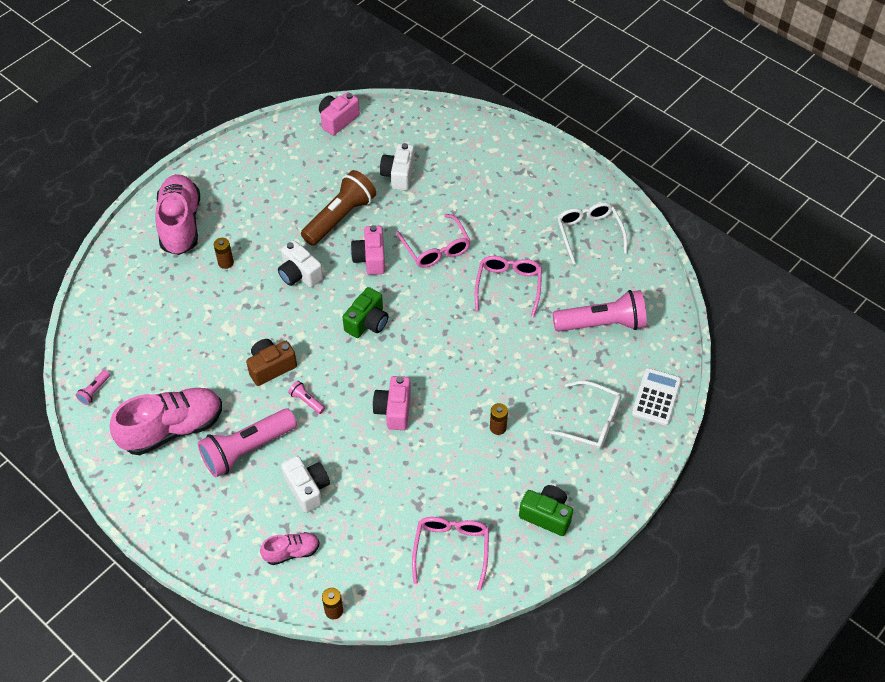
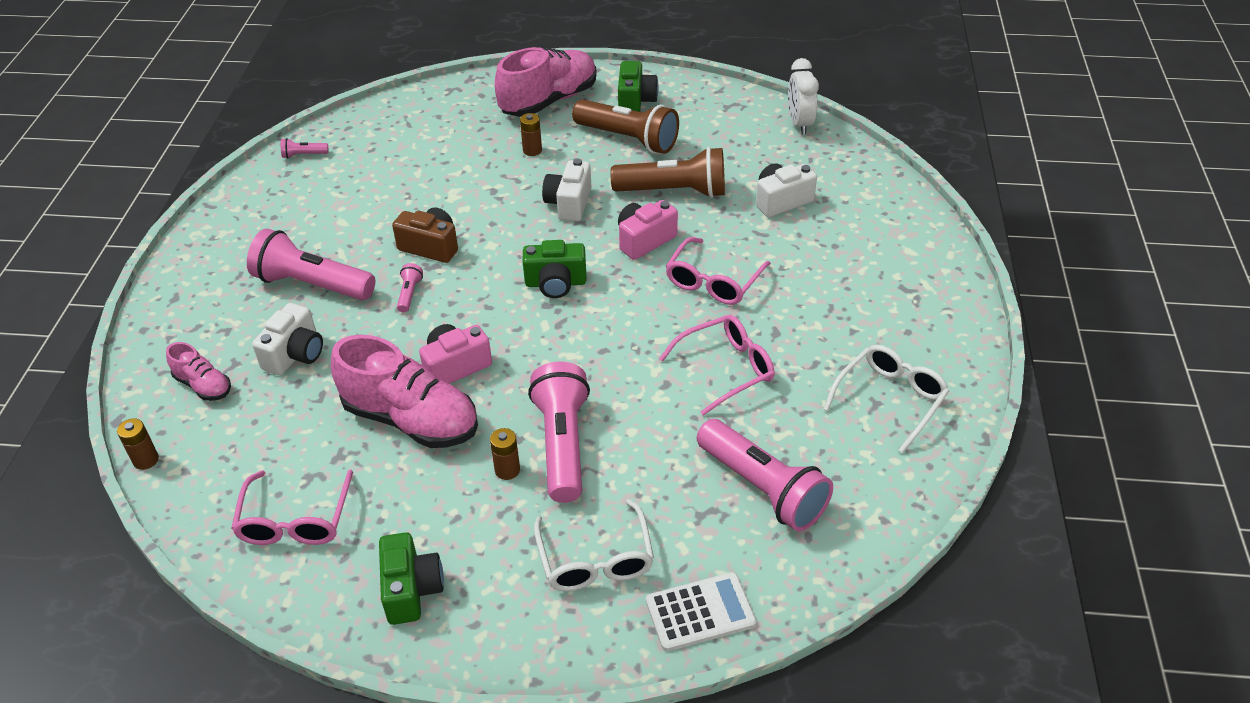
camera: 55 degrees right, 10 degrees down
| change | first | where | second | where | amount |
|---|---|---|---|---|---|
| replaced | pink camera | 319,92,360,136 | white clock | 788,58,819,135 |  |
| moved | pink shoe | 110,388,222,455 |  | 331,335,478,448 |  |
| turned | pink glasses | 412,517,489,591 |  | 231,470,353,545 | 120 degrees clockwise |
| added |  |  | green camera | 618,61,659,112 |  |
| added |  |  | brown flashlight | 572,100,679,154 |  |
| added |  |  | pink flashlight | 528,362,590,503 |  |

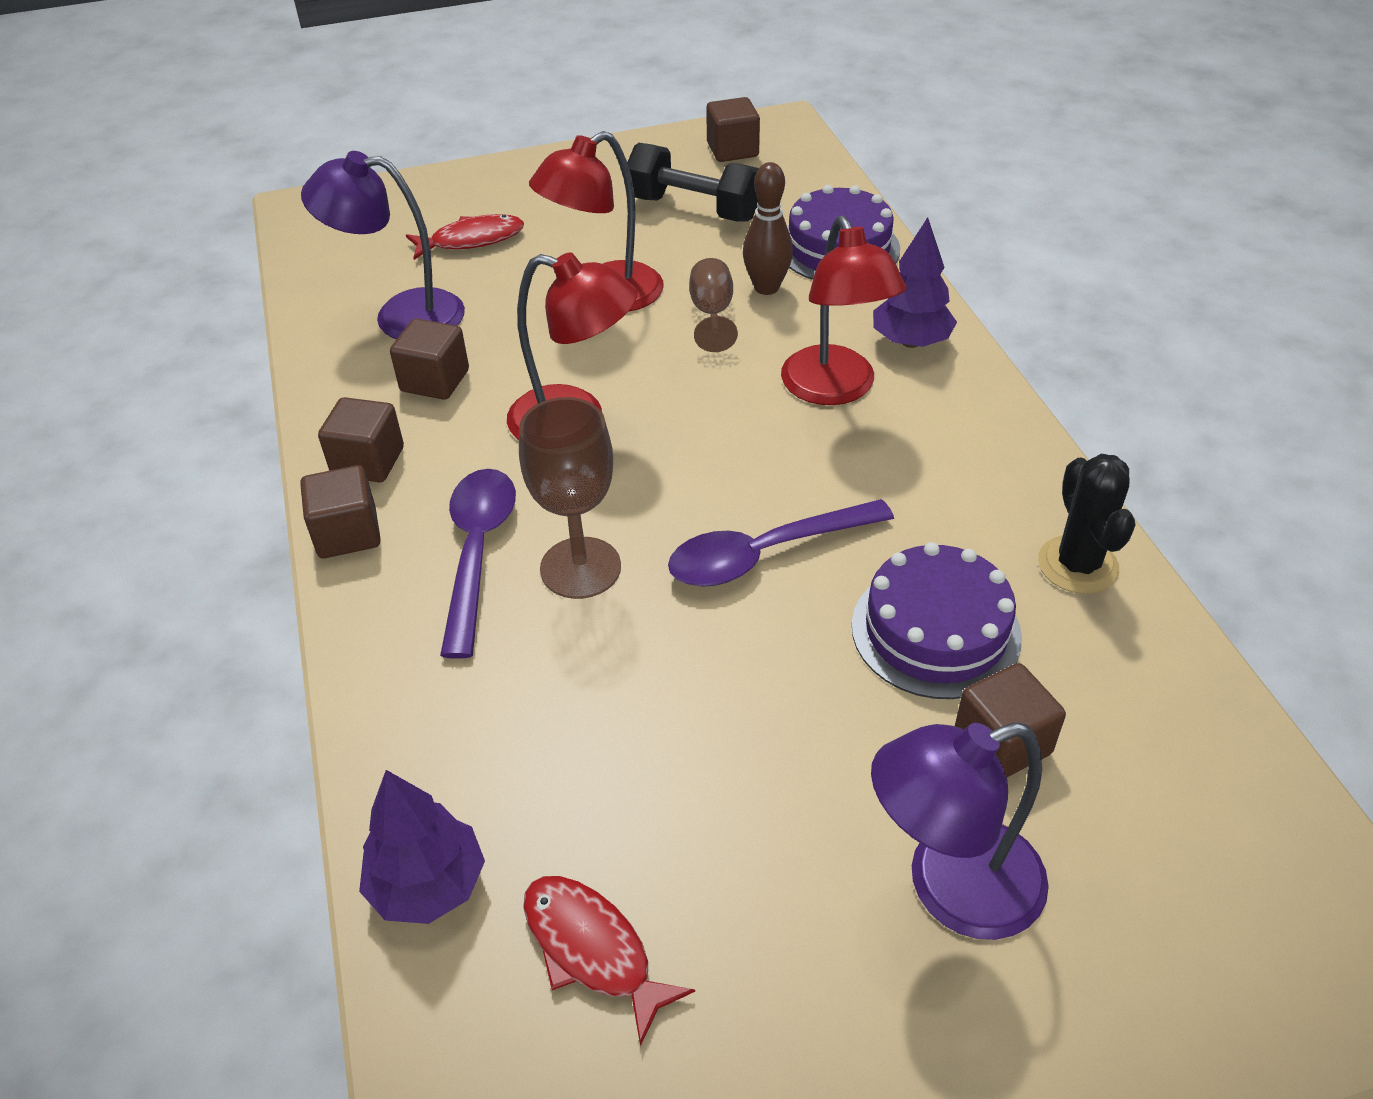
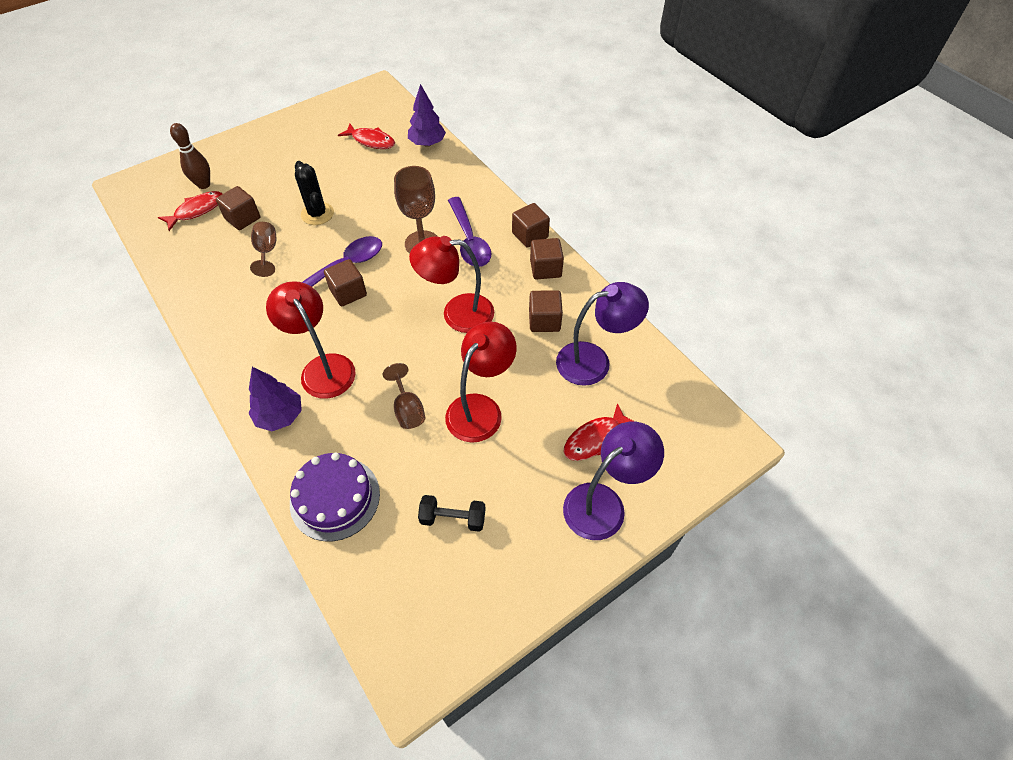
camera: 160 degrees right, 10 degrees up
| change | first | where | second | where | amount |
|---|---|---|---|---|---|
| moved | brown cube | 706,97,760,162 |  | 324,259,367,306 |  |
| resized | black dumbbell | 627,143,759,222 |  | 418,495,486,532 | x0.63 |
| moved | brown bowling pin | 743,162,793,295 |  | 170,123,210,189 |  |
| moved | black cactus | 1038,454,1135,594 |  | 295,161,334,225 |  |
| replaced | purple cake | 852,542,1022,699 | brown goblet | 250,222,276,277 |  |
| moved | purple lamp | 871,722,1049,940 |  | 563,422,664,540 |  |
| added |  |  | red fish | 158,191,223,231 |  |

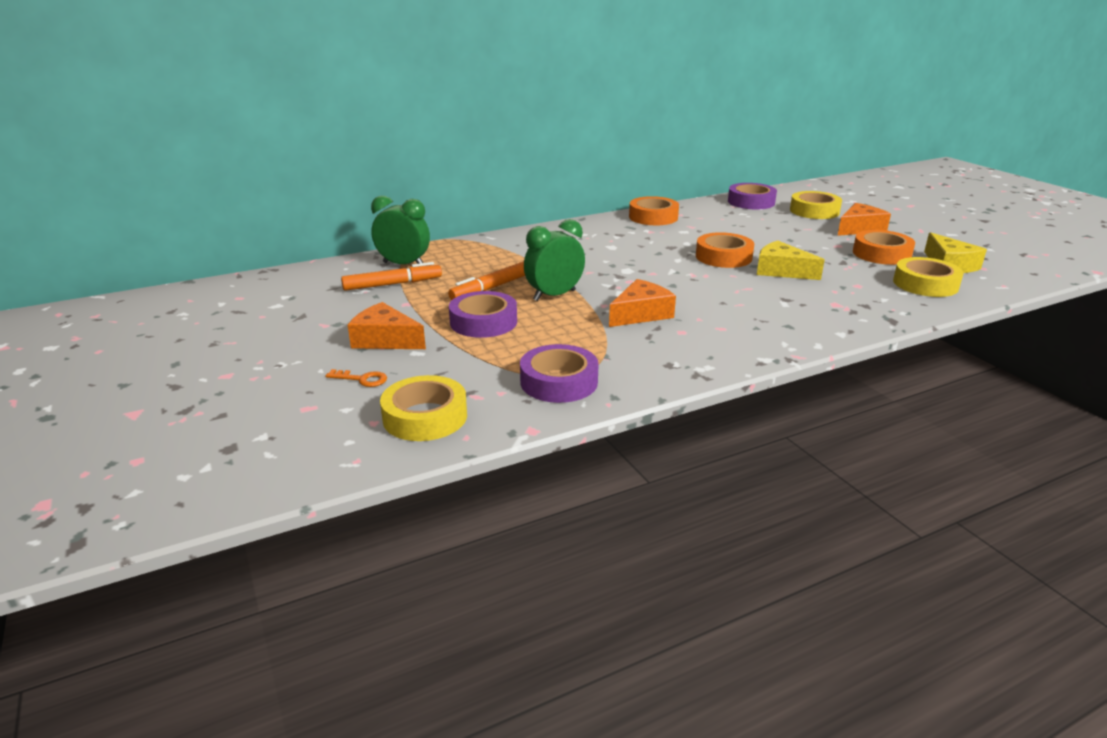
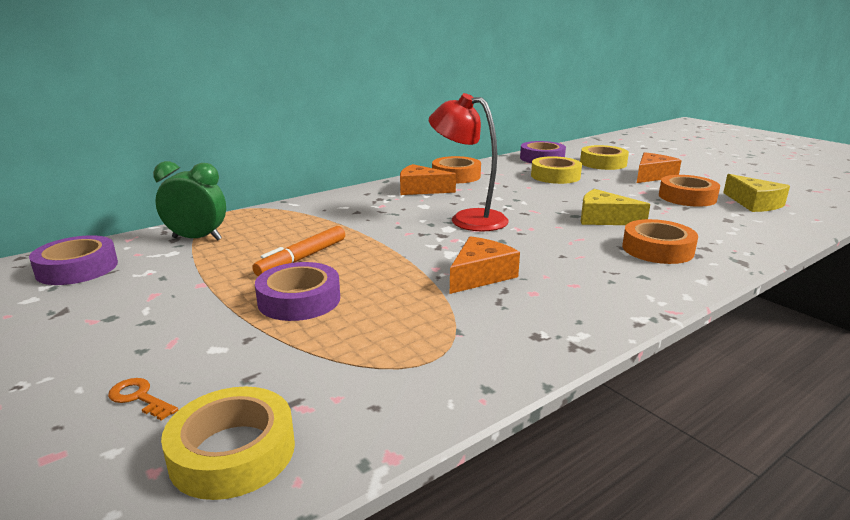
camera: 10 degrees left, 5 degrees down
| change | first | where | second | where | amount |
|---|---|---|---|---|---|
| removed | green clock | 524,219,585,301 |  |  |  |
| moved | orange tape | 696,232,754,268 |  | 622,219,698,264 |  |
| moved | yellow tape | 893,257,964,297 |  | 531,156,582,184 |  |
| removed | orange marker | 341,262,442,291 |  |  |  |
| moved | orange cheese | 348,302,426,349 |  | 400,164,456,195 |  |
| moved | purple tape | 520,344,599,403 |  | 29,235,118,285 |  |
| turned | orange key | 325,369,387,387 |  | 108,378,178,421 | 150 degrees counterclockwise |
| added |  |  | red lamp | 429,93,509,232 |  |

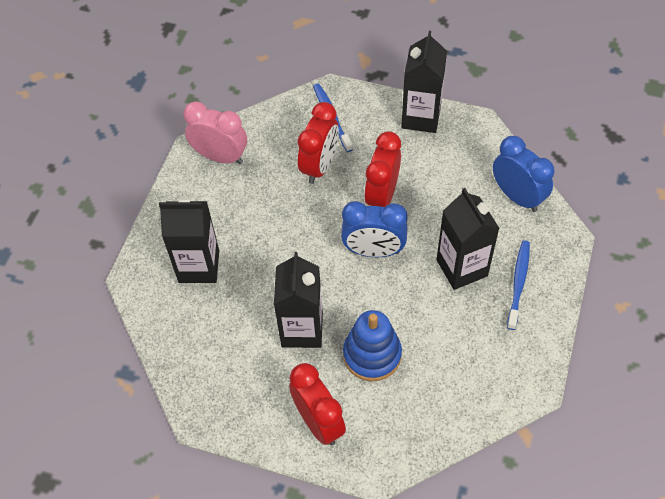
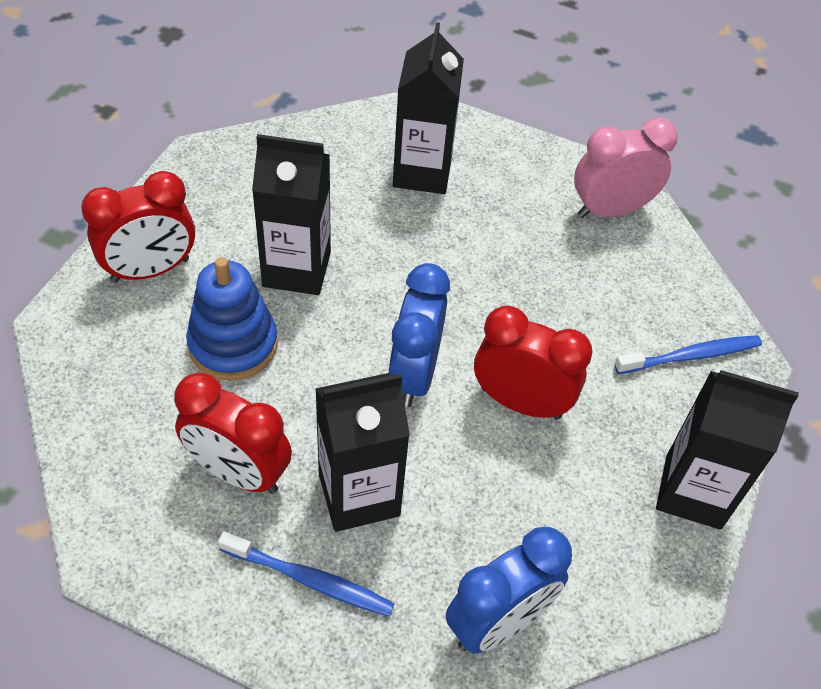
camera: 90 degrees right, 5 degrees down
| change | first | where | second | where | amount |
|---|---|---|---|---|---|
| turned | pink clock | 184,101,247,164 |  | 574,117,678,218 | 135 degrees counterclockwise |
| moved | red clock | 298,102,339,184 |  | 174,372,292,494 |  |

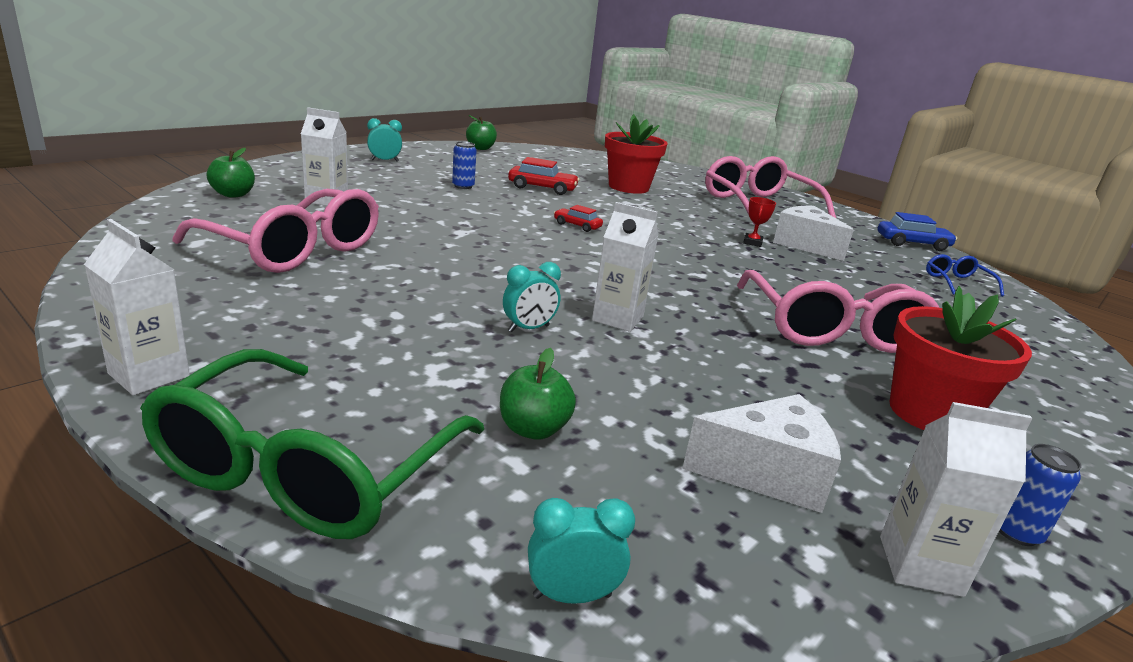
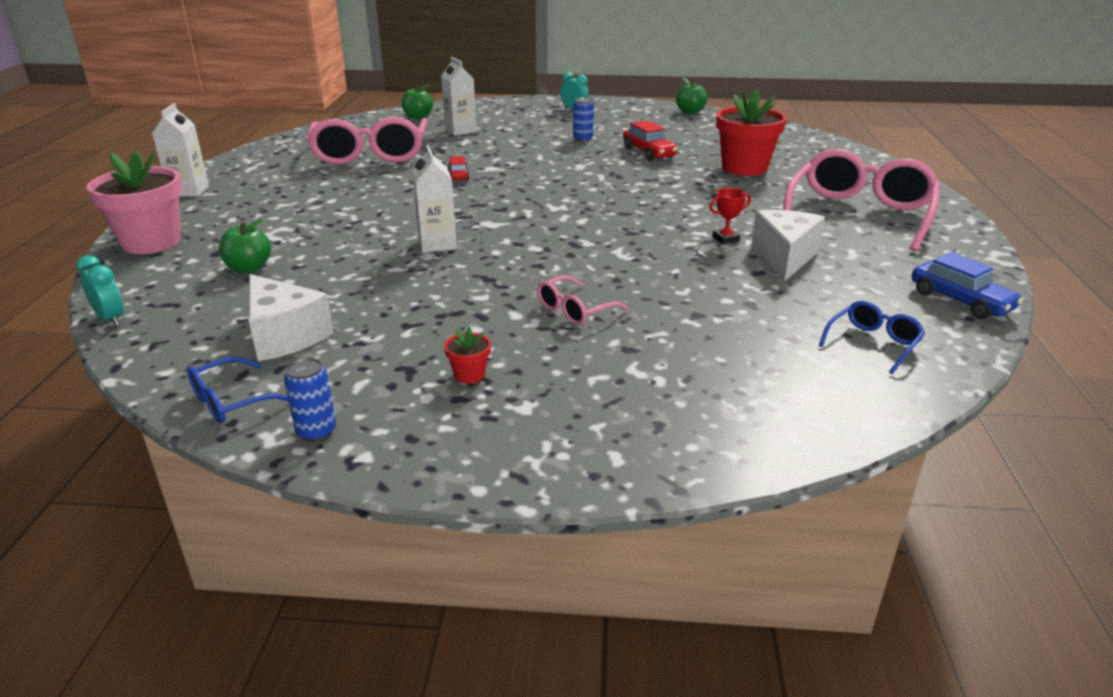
camera: 55 degrees right, 5 degrees up
| change | first | where | second | where | amount |
|---|---|---|---|---|---|
| moved | red car | 554,205,603,232 |  | 448,156,469,181 |  |
| removed | turquoise clock | 503,262,561,332 |  |  |  |
| resized | pink glasses | 737,270,939,353 |  | 537,275,628,325 | x0.45 |
| resized | red flower pot | 890,286,1032,430 |  | 444,327,491,384 | x0.42 |
| replaced | green glasses | 140,349,484,539 | pink flower pot | 87,151,182,254 |  |
| replaced | white carton | 880,402,1032,597 | blue glasses | 187,357,289,424 |  |

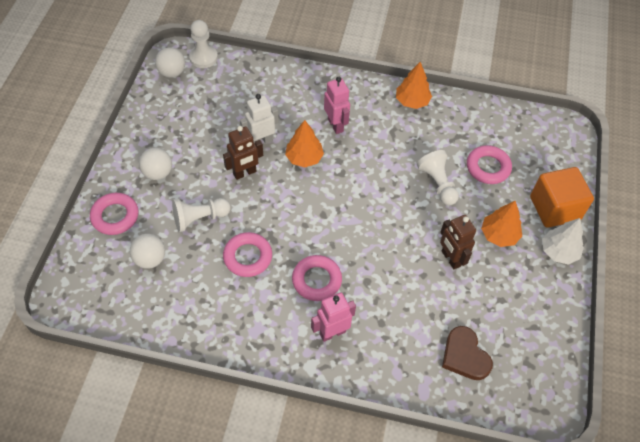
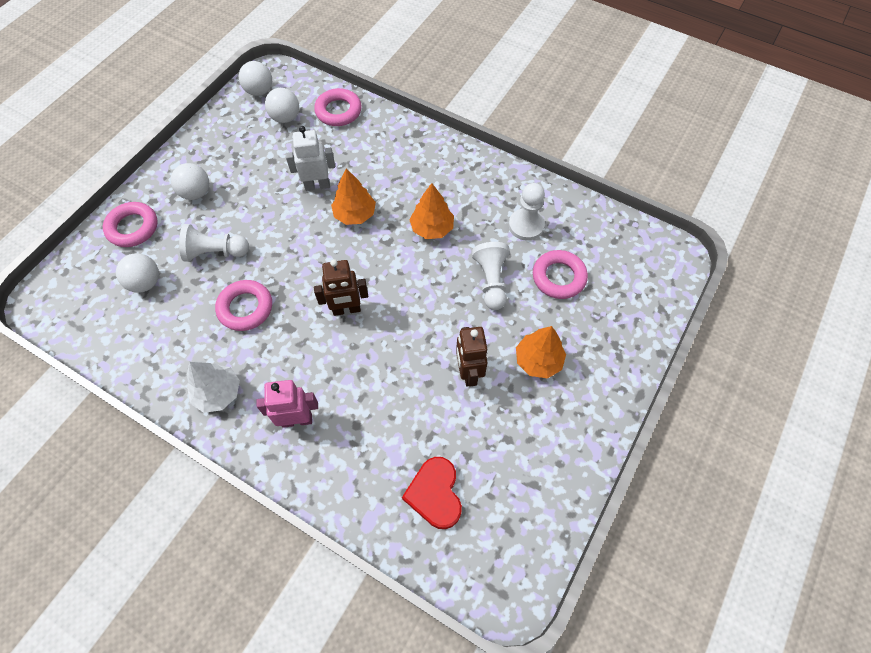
camera: 20 degrees right, 5 degrees up
| change | first | where | second | where | amount |
|---|---|---|---|---|---|
| moved | white pawn | 189,20,218,68 |  | 509,183,545,241 |  |
| moved | orange tree | 396,62,432,109 |  | 409,183,454,239 |  |
| removed | pink robot | 324,77,350,134 |  |  |  |
| moved | brown robot | 223,126,263,180 |  | 314,259,368,316 |  |
| removed | orange cube | 530,167,594,228 |  |  |  |
| moved | white tree | 542,218,584,265 |  | 187,361,240,413 |  |
| moved | pink ring | 292,255,342,301 |  | 314,88,361,126 |  |
| recoloured | brown heart | 442,326,493,380 | red heart | 402,457,462,529 |  |
| added |  |  | white ball | 265,88,299,123 |  |

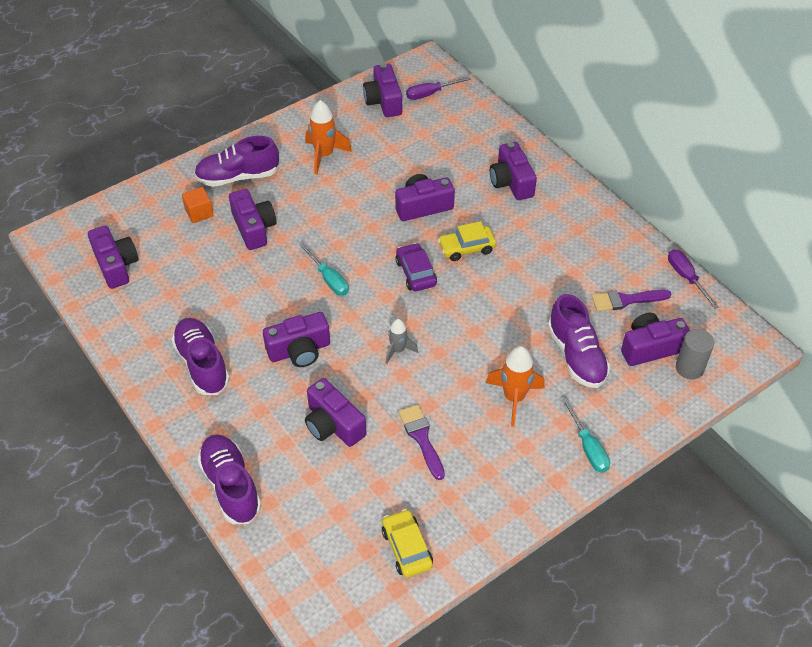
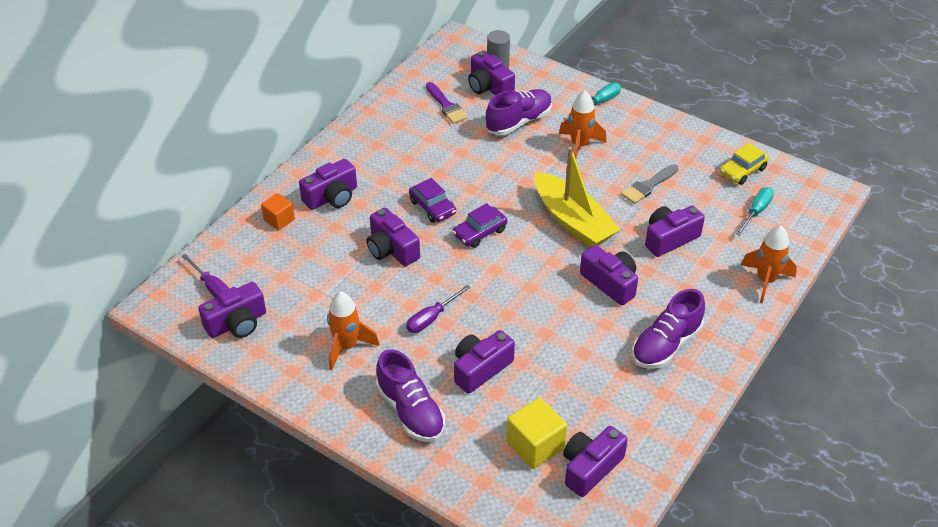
camera: 110 degrees left, 5 degrees down
| change | first | where | second | where | amount |
|---|---|---|---|---|---|
| moved | orange cube | 182,187,214,223 |  | 261,193,295,230 |  |
| recoloured | yellow car | 438,221,496,261 | purple car | 409,178,456,223 |  |
| moved | turquoise screwdriver | 299,243,349,296 |  | 736,187,774,236 |  |
| moved | purple screwdriver | 668,249,719,309 |  | 406,285,471,333 |  |
| replaced | grey rocket | 386,319,418,364 | yellow boat | 535,147,620,247 |  |
| turned | purple camera | 305,378,367,447 |  | 645,205,705,257 | 150 degrees counterclockwise |
| recoloured | purple brush | 399,405,445,480 | grey brush | 621,164,679,204 |  |
| replaced | purple shoe | 197,434,262,524 | orange rocket | 741,225,797,304 |  |
| added |  |  | yellow cube | 507,397,567,469 |  |

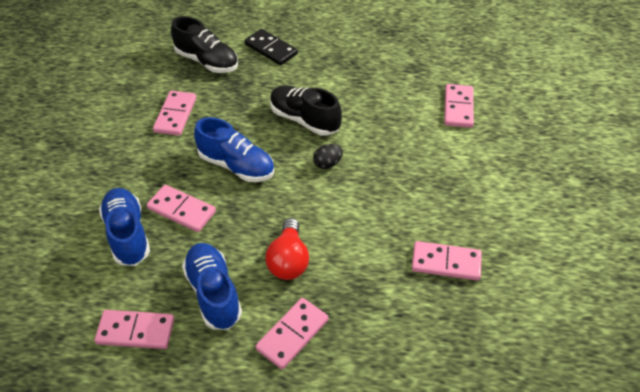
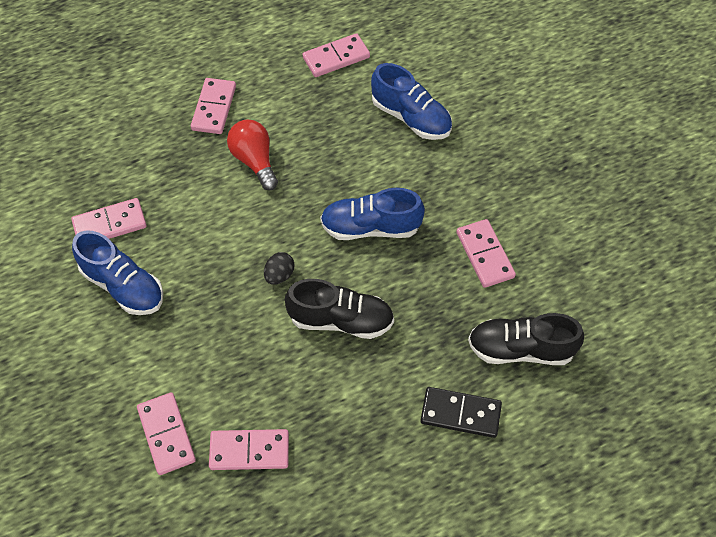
camera: 150 degrees right, 10 degrees up
| change | first | where | second | where | amount |
|---|---|---|---|---|---|
| moved | pink domino | 147,185,216,232 |  | 209,429,289,470 |  |
| moved | blue shoe | 182,243,242,330 |  | 72,230,163,315 |  |

